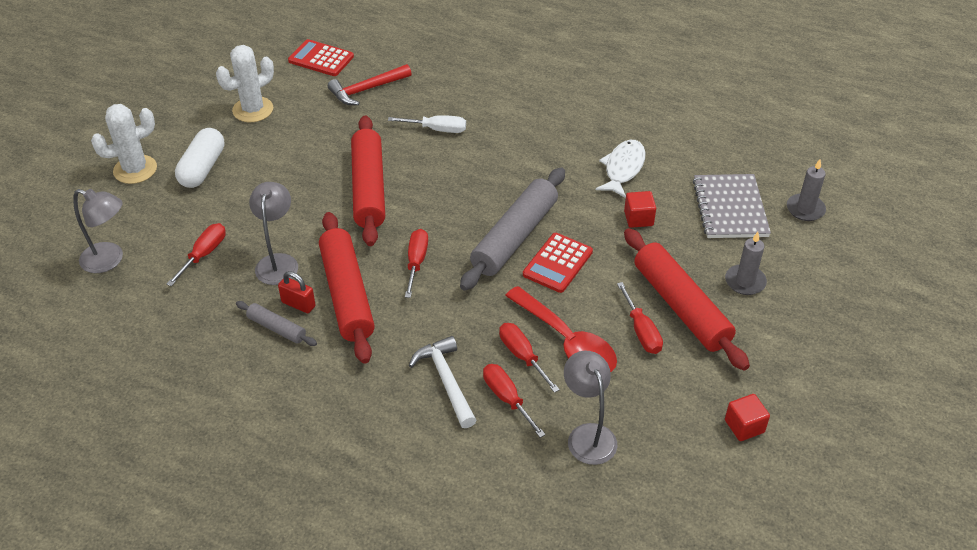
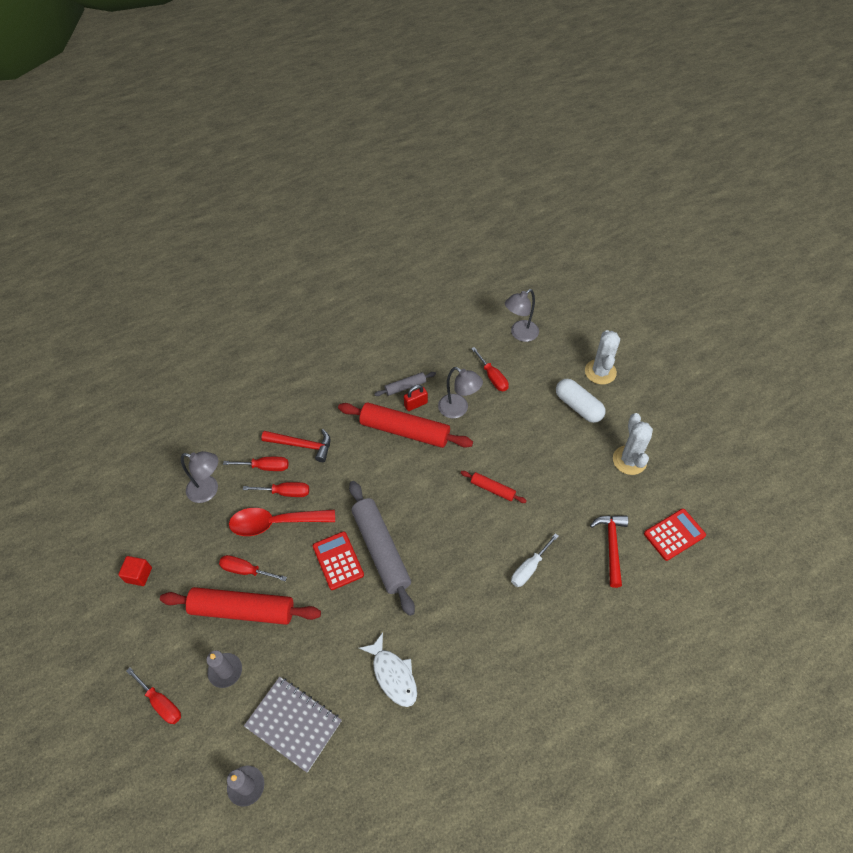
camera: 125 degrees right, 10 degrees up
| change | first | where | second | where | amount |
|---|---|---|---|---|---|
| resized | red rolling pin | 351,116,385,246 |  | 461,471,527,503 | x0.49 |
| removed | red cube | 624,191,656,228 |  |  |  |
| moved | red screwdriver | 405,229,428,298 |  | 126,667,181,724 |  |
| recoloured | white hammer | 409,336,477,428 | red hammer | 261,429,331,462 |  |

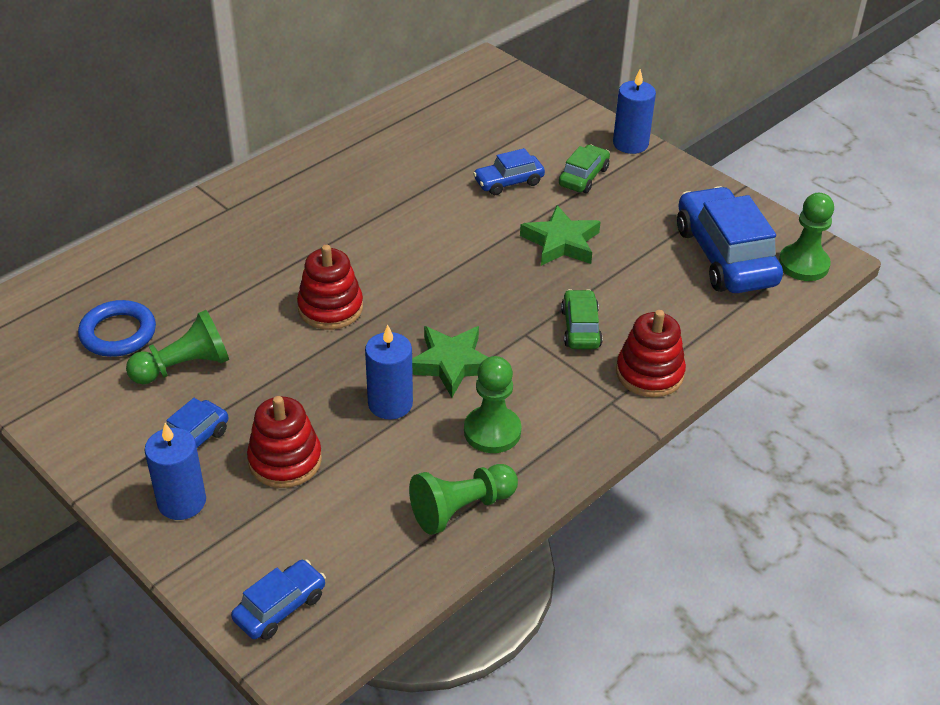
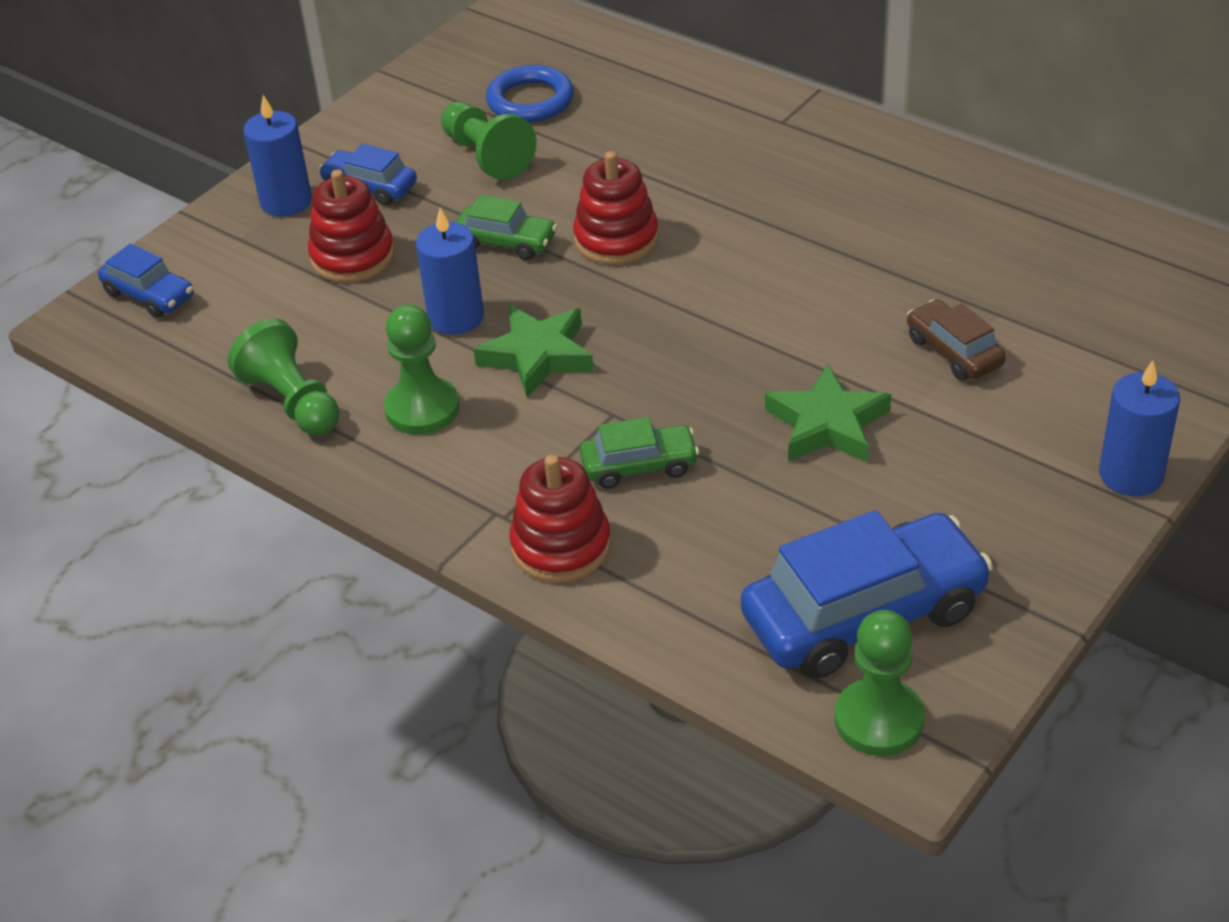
camera: 85 degrees right, 0 degrees up
| change | first | where | second | where | amount |
|---|---|---|---|---|---|
| moved | green car | 559,145,610,193 |  | 456,195,557,260 |  |
| recoloured | blue car | 473,148,545,195 | brown car | 907,300,1006,380 |  |

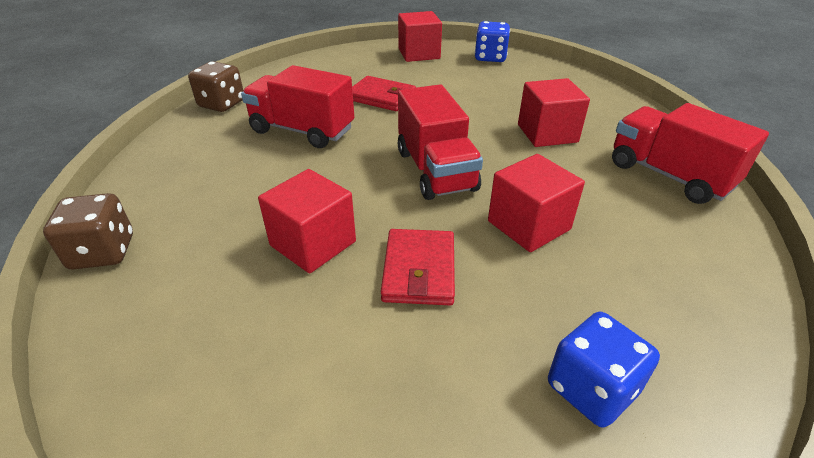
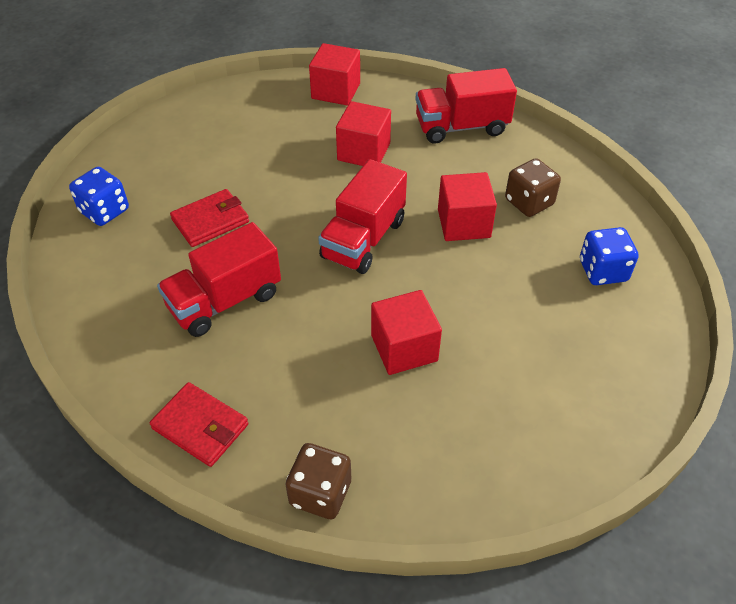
camera: 60 degrees left, 10 degrees up
| change | first | where | second | where | amount |
|---|---|---|---|---|---|
| moved | red cube | 398,11,442,62 |  | 309,43,360,105 |  |
| moved | blue dice | 475,21,510,62 |  | 69,167,129,226 |  |
| moved | brown dice | 188,61,243,112 |  | 505,158,561,217 |  |
| turned | red truck | 398,85,483,200 |  | 318,159,407,274 | 105 degrees clockwise |
| moved | red wallet | 381,229,455,305 |  | 150,382,248,467 |  |

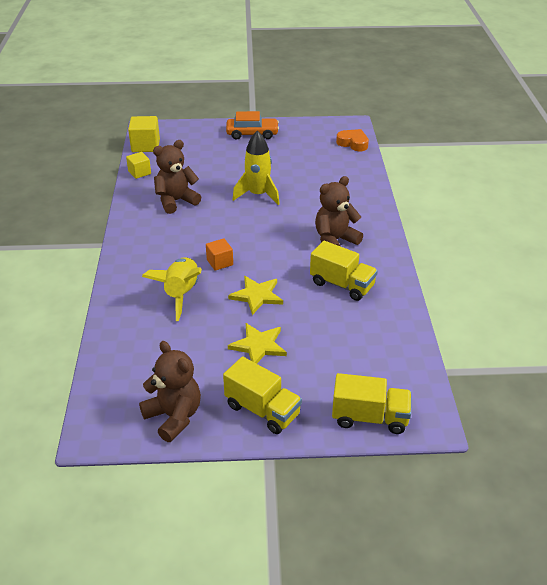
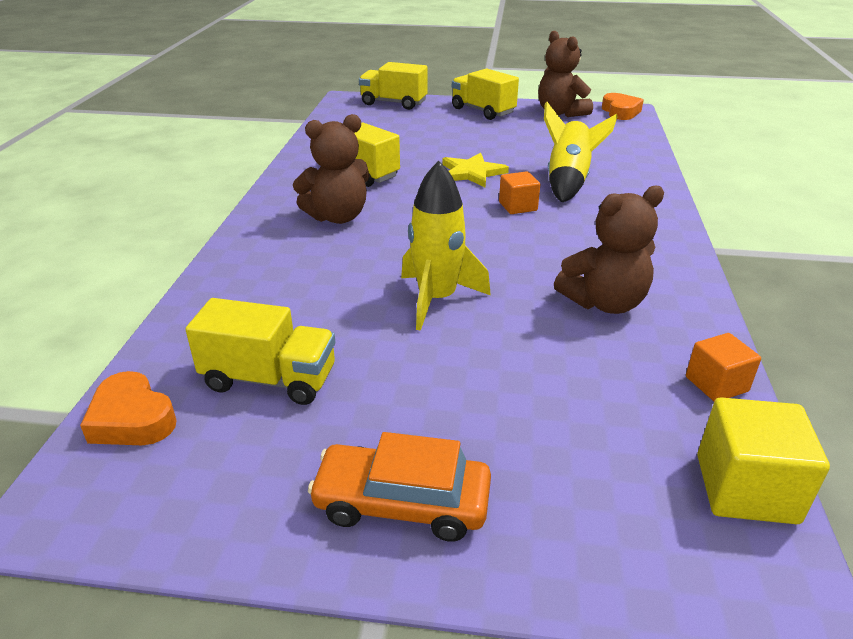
camera: 170 degrees left, 5 degrees down
| change | first | where | second | where | amount |
|---|---|---|---|---|---|
| recoloured | yellow cube | 126,152,151,179 | orange cube | 686,333,761,401 |  |
| removed | yellow star | 228,323,287,364 |  |  |  |
| added |  |  | orange heart | 602,93,644,120 |  |
| added |  |  | yellow truck | 185,298,335,405 |  |

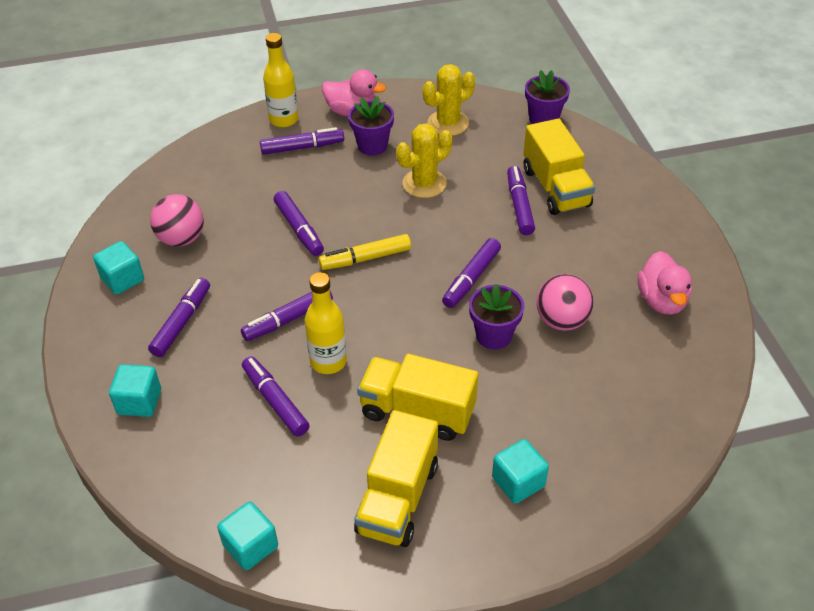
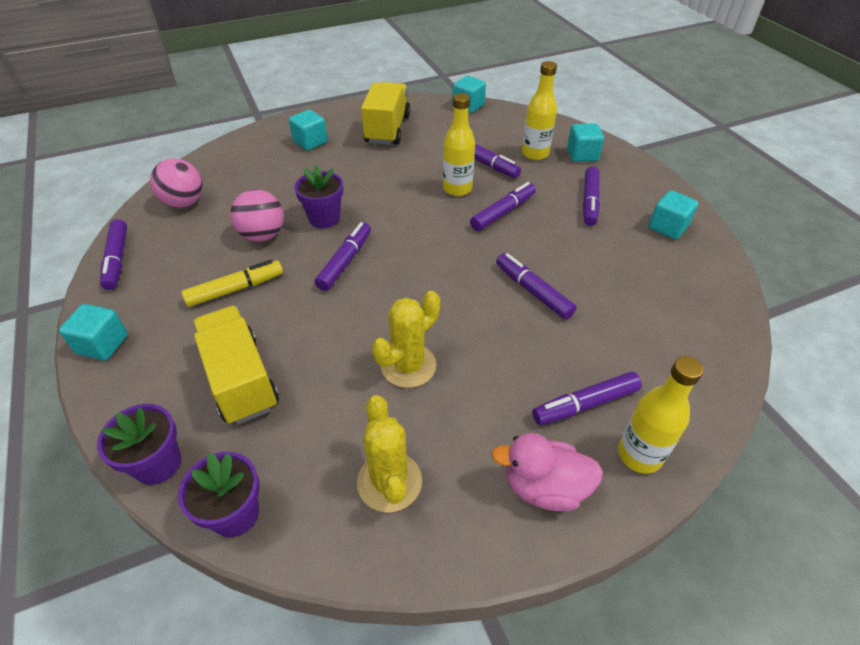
camera: 170 degrees right, 0 degrees up
| change | first | where | second | where | amount |
|---|---|---|---|---|---|
| turned | yellow cactus | 423,64,475,136 |  | 357,395,422,513 | 60 degrees counterclockwise |
| moved | purple flower pot | 348,96,394,155 |  | 97,404,181,485 |  |
| moved | purple marker | 507,166,535,235 |  | 100,219,127,290 |  |
| moved | pink ball | 150,194,204,247 |  | 150,158,203,208 |  |
| moved | yellow marker | 319,234,411,270 |  | 181,260,283,307 |  |
| removed | pink duck | 638,251,692,315 |  |  |  |
| removed | yellow truck | 357,354,478,441 |  |  |  |
| added |  |  | yellow bottle | 522,61,557,160 |  |
| added |  |  | turquoise cube | 59,304,128,360 |  |

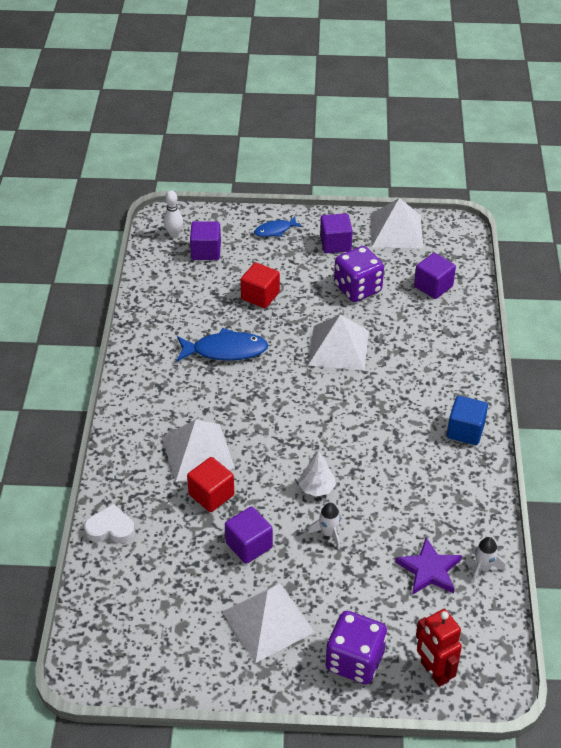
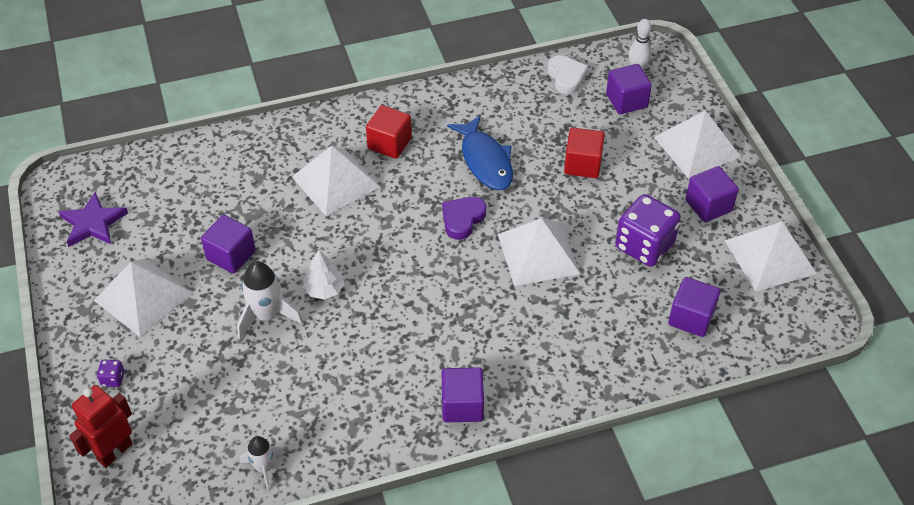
camera: 70 degrees right, 5 degrees up
| change | first | where | second | where | amount |
|---|---|---|---|---|---|
| replaced | blue fish | 254,216,302,237 | white pyramid | 654,110,741,179 |  |
| recoloured | blue cube | 447,396,488,445 | purple cube | 442,367,484,422 |  |
| moved | red cube | 187,457,234,512 |  | 366,105,412,159 |  |
| resized | white rocket | 308,503,341,549 |  | 237,261,303,339 | x1.60 |
| moved | white heart | 84,504,135,543 |  | 547,55,588,94 |  |
| moved | purple star | 395,537,462,595 |  | 59,192,128,247 |  |
| resized | purple dice | 326,611,387,684 |  | 97,360,125,387 | x0.41 |
| added |  |  | purple heart | 442,197,486,240 |  |

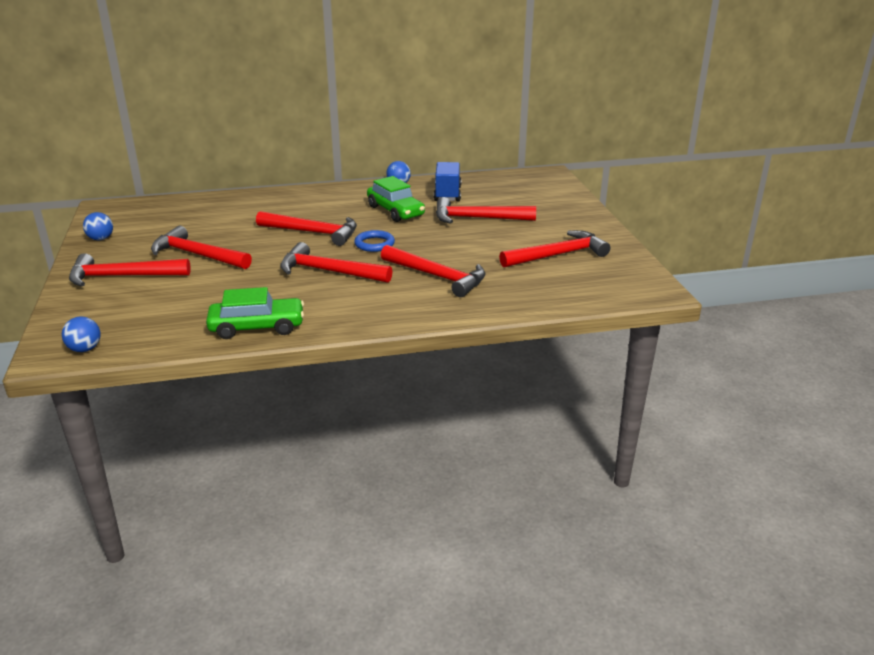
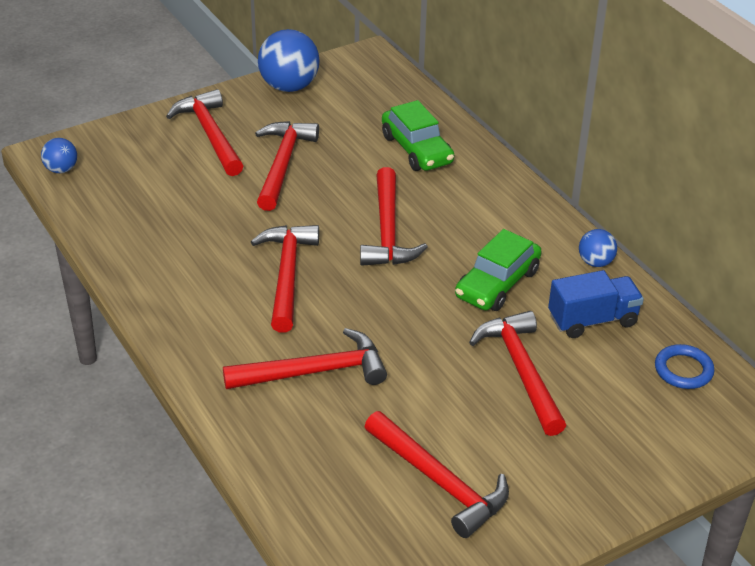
camera: 70 degrees right, 10 degrees up
| change | first | where | second | where | amount |
|---|---|---|---|---|---|
| resized | blue ball | 83,212,113,240 |  | 258,29,320,92 | x1.87 |
| moved | blue ring | 354,230,395,252 |  | 655,344,714,389 |  |
| turned | red hammer | 381,245,486,297 |  | 223,328,387,389 | 120 degrees counterclockwise |
| moved | green car | 206,287,304,339 |  | 382,100,454,171 |  |

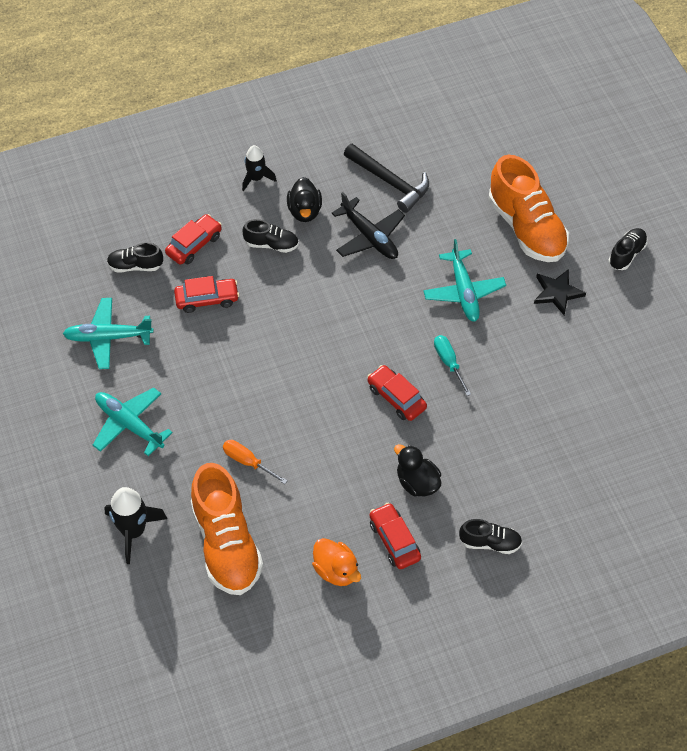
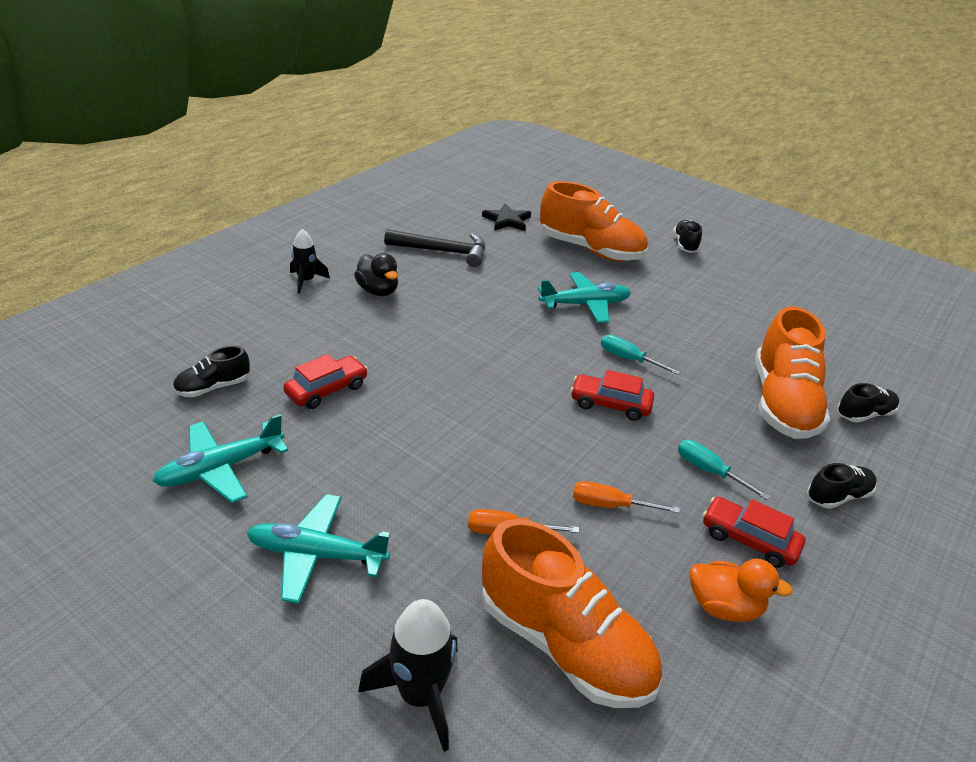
camera: 35 degrees left, 20 degrees down
| change | first | where | second | where | amount |
|---|---|---|---|---|---|
| removed | black plane | 332,192,405,259 |  |  |  |
| removed | red car | 165,214,222,265 |  |  |  |
| moved | black shoe | 243,219,299,253 |  | 837,383,899,423 |  |
| turned | turquoise plane | 423,239,506,321 |  | 538,272,631,323 | 60 degrees counterclockwise |
| moved | black star | 534,269,586,315 |  | 482,203,531,231 |  |
| replaced | black duck | 394,444,442,497 | turquoise screwdriver | 678,440,770,500 |  |
| added |  |  | orange shoe | 755,307,830,439 |  |
| added |  |  | orange screwdriver | 573,481,680,513 |  |

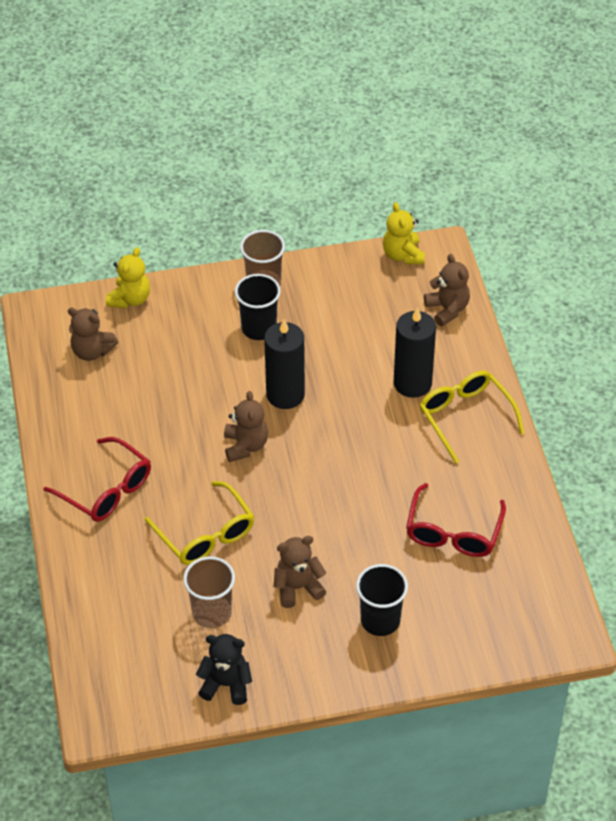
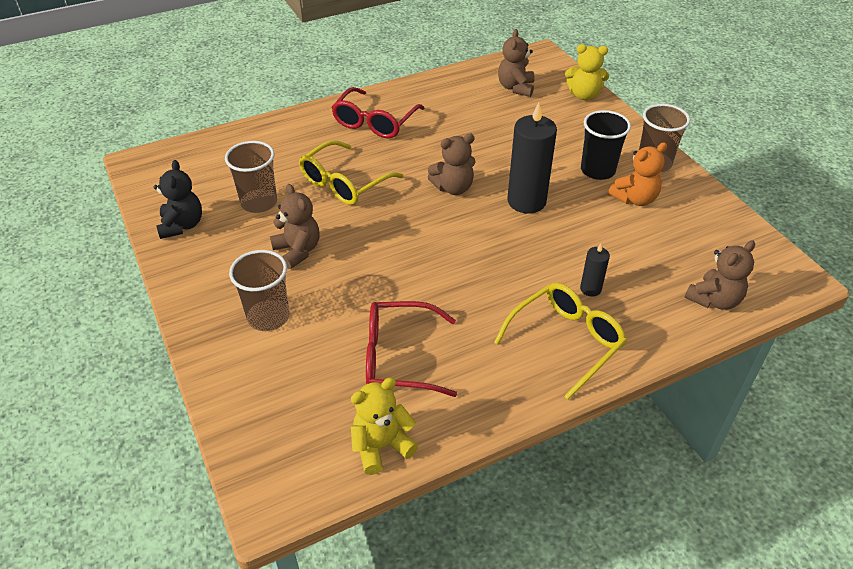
camera: 75 degrees right, 5 degrees down
| change | first | where | second | where | amount |
|---|---|---|---|---|---|
| moved | yellow teddy bear | 383,202,425,264 |  | 351,378,418,475 |  |
| resized | black candle | 394,307,436,398 |  | 580,244,610,297 | x0.49 |
| recoloured | black cup | 356,564,408,636 | brown cup | 229,250,289,331 |  |
| added |  |  | orange teddy bear | 608,142,667,206 |  |

